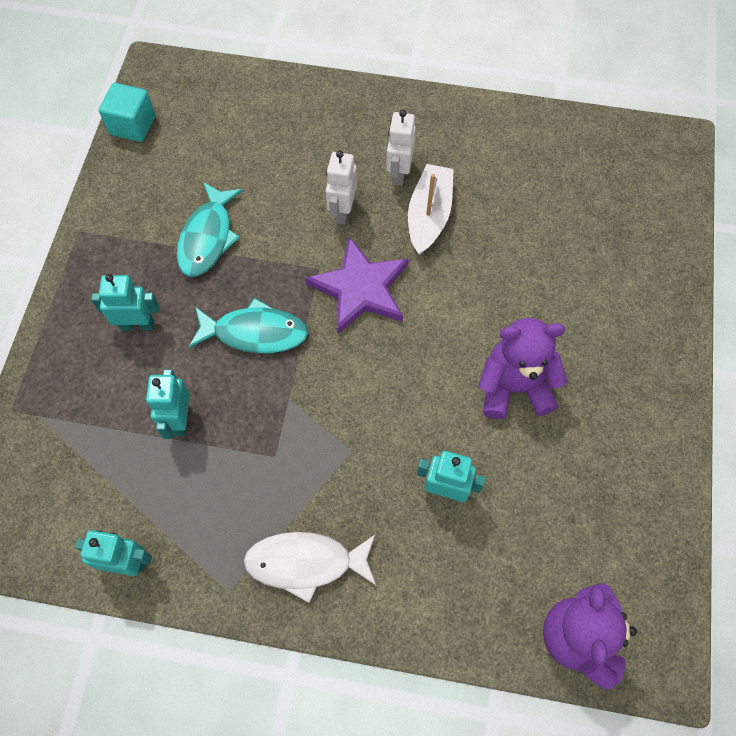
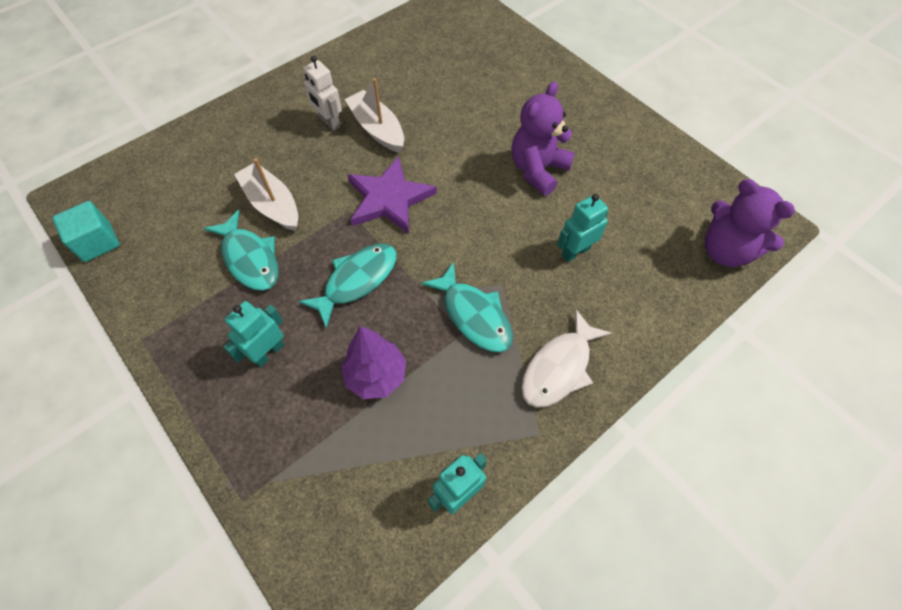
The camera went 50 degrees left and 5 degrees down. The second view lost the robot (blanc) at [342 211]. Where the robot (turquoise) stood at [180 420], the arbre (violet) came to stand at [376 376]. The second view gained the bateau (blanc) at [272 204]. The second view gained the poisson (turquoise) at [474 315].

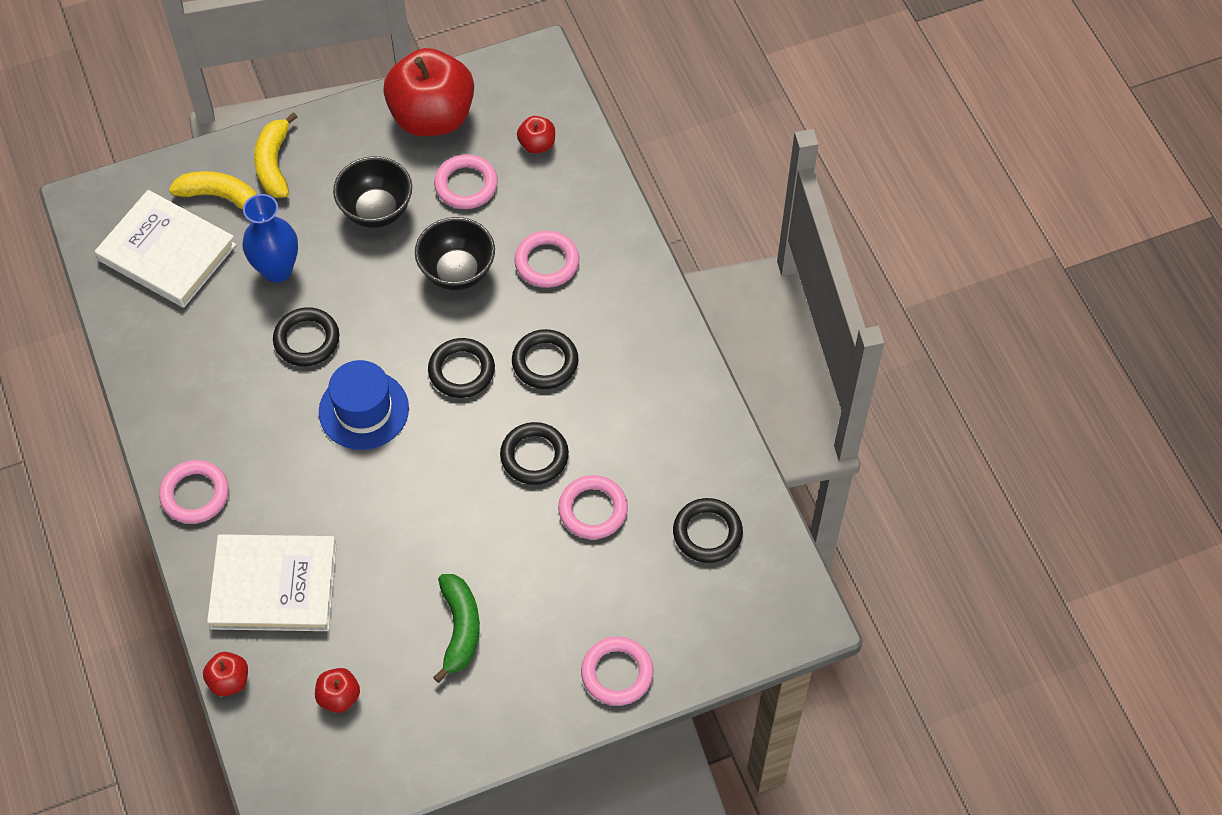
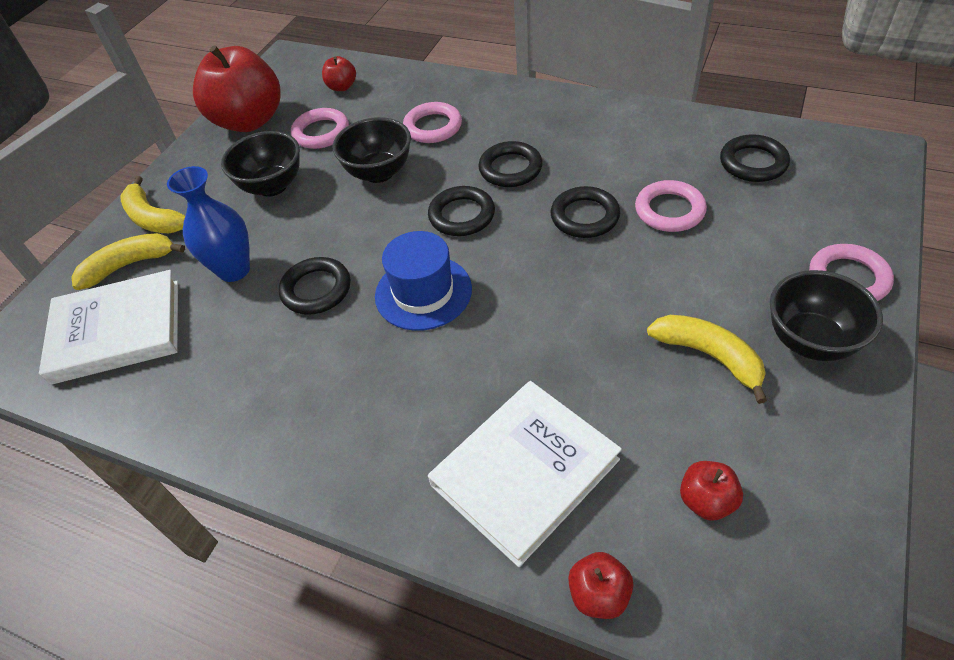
The camera went 40 degrees left and 10 degrees down. The second view lost the anneau (rose) at [195 494]. What was the banane (vert) at [460 628] turned into the banane (jaune) at [709 356]. The second view gained the bol (noir) at [810 340].

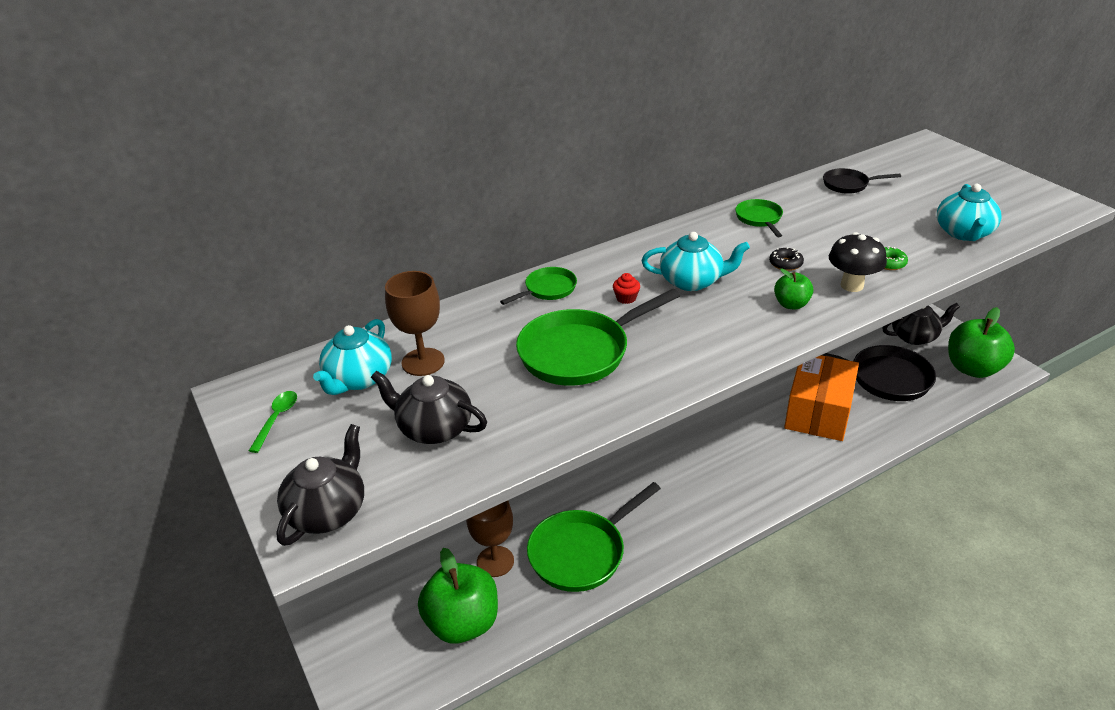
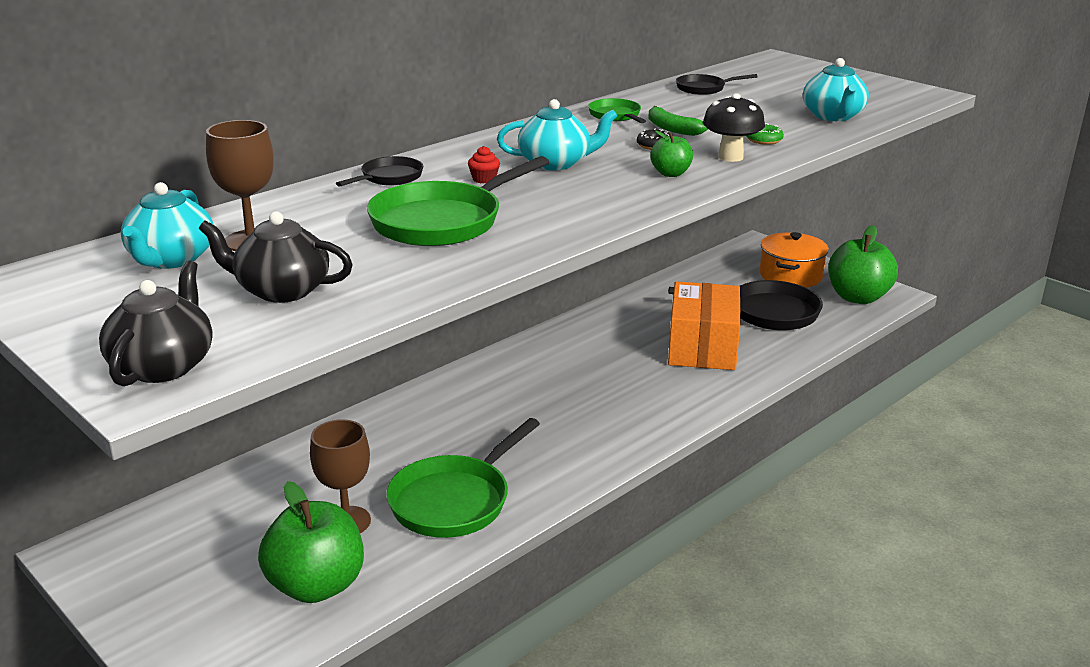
The camera went 15 degrees left and 10 degrees down. What was the poêle (vert) at [548 289] turned into the poêle (noir) at [389 178]. Where the théière (noir) stood at [915 336], the marmite (orange) came to stand at [790 275]. The second view lost the cuillère (vert) at [277 419]. The second view gained the banane (vert) at [671 129].

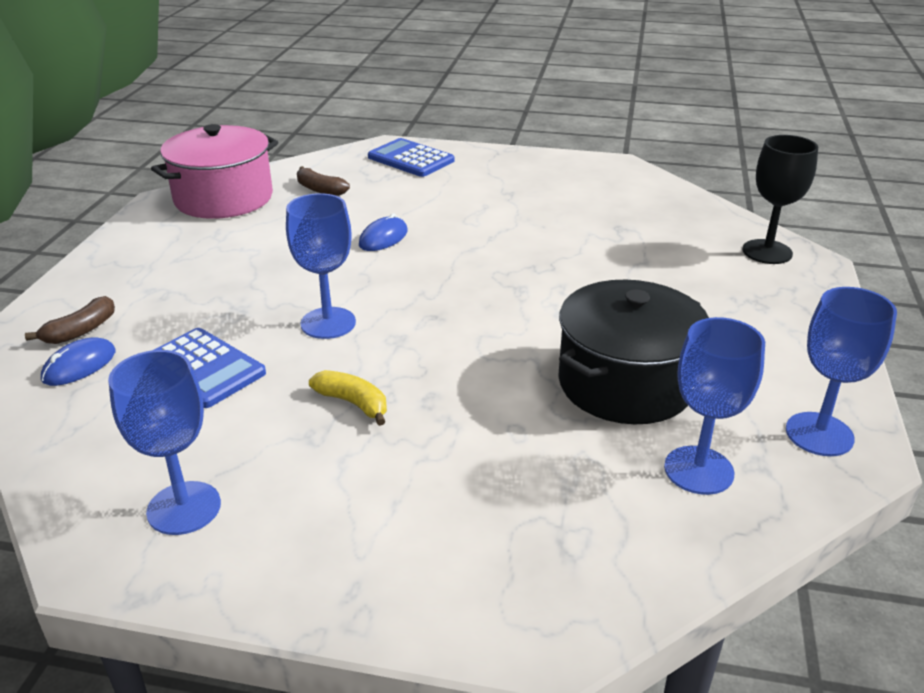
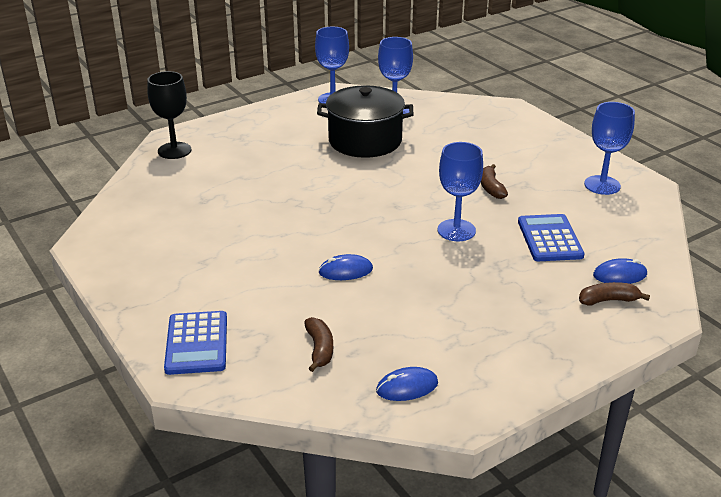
The camera went 135 degrees left and 0 degrees up. Where the marmite (rose) stood at [223 198], the souris (bleu) came to stand at [407 387]. What was the banane (jaune) at [353 403] turned into the banane (marron) at [491 188].

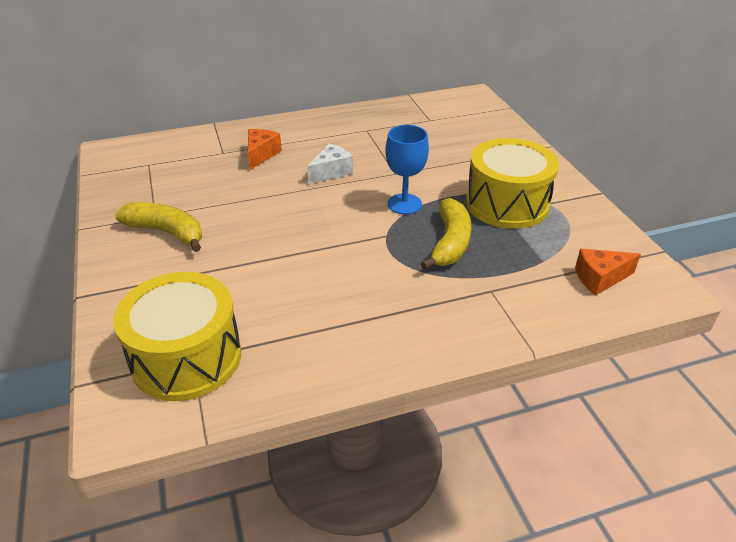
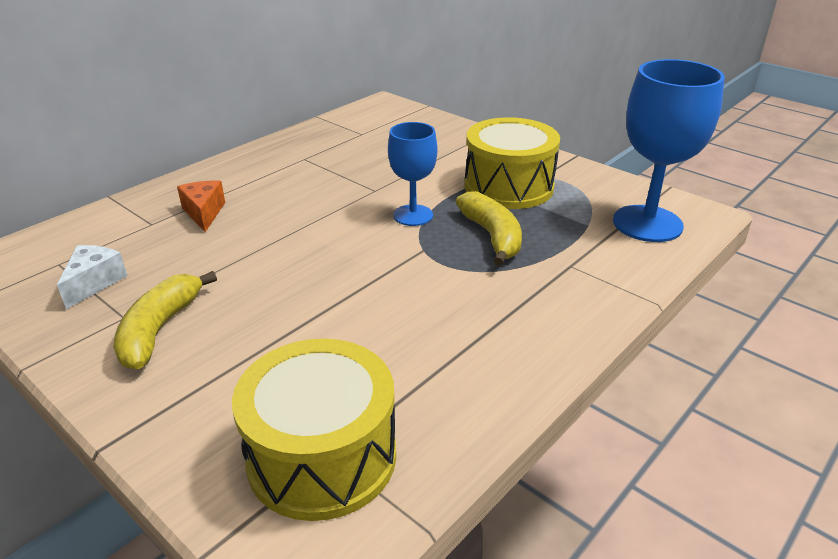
The camera went 30 degrees left and 5 degrees down. The fromage (blanc) ended up elsewhere, having gone from [331 172] to [94 283]. The banane (jaune) at [167 232] ended up facing another way, 75 degrees counterclockwise from before. Where the fromage (orange) stood at [600 278], the verre à pied (bleu) came to stand at [647 223].

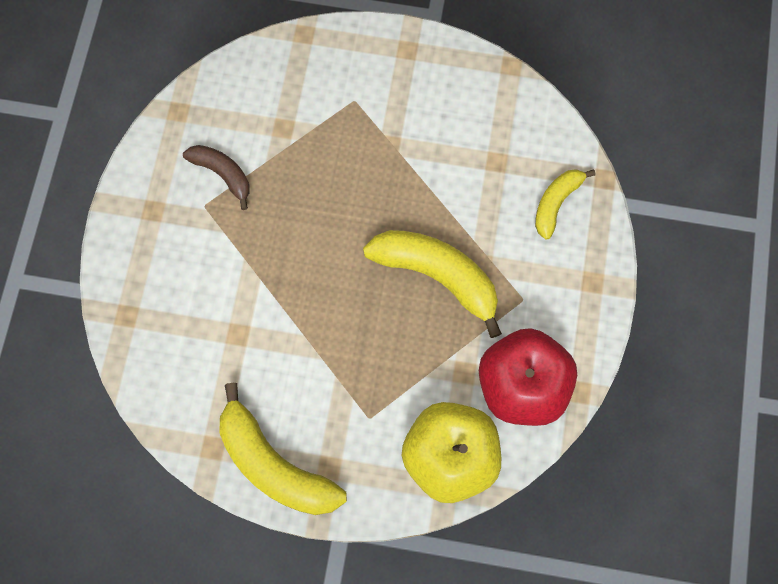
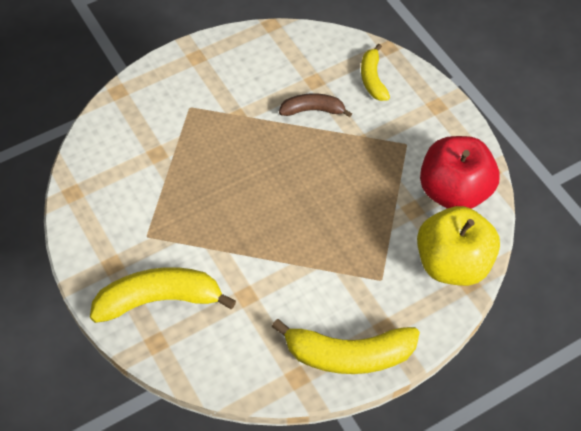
The camera went 40 degrees left and 15 degrees down. The banane (marron) ended up elsewhere, having gone from [223 174] to [313 110]. The banane (jaune) ended up elsewhere, having gone from [437 276] to [159 300].

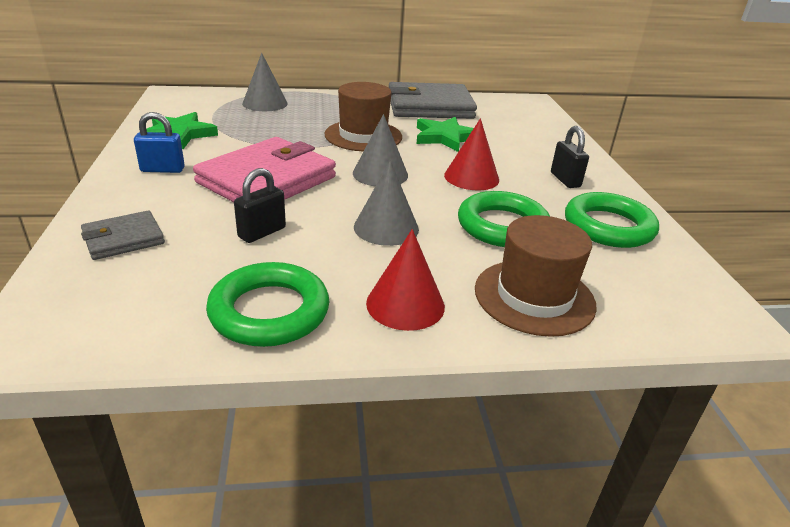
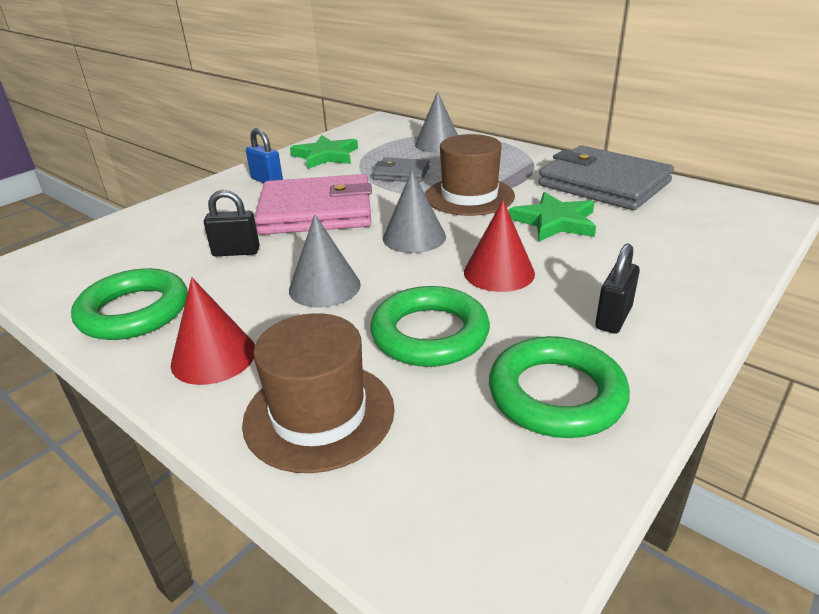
The camera went 50 degrees right and 0 degrees up. The portefeuille (gris) ended up elsewhere, having gone from [123 239] to [401 173].

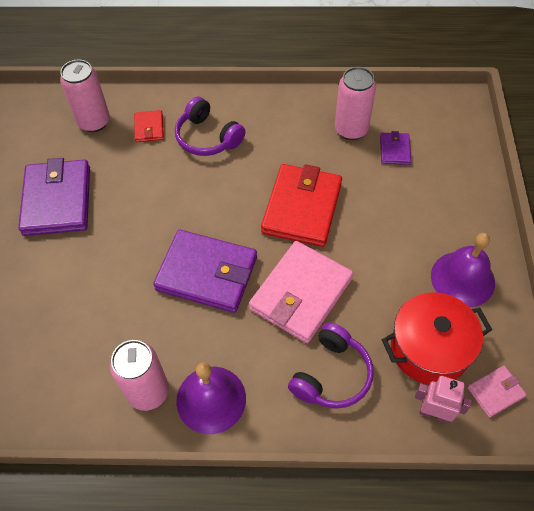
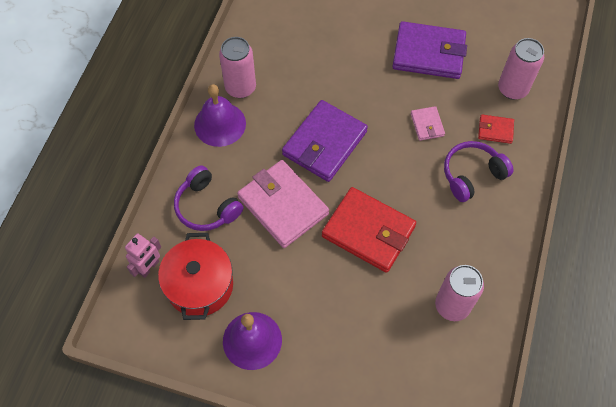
The camera went 105 degrees right and 5 degrees up. The second view lost the portefeuille (violet) at [394 150]. The portefeuille (rose) ended up elsewhere, having gone from [495 392] to [427 125].

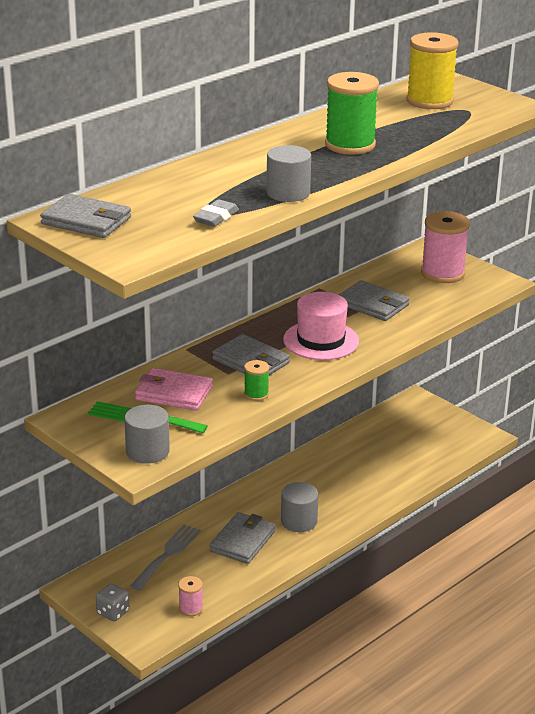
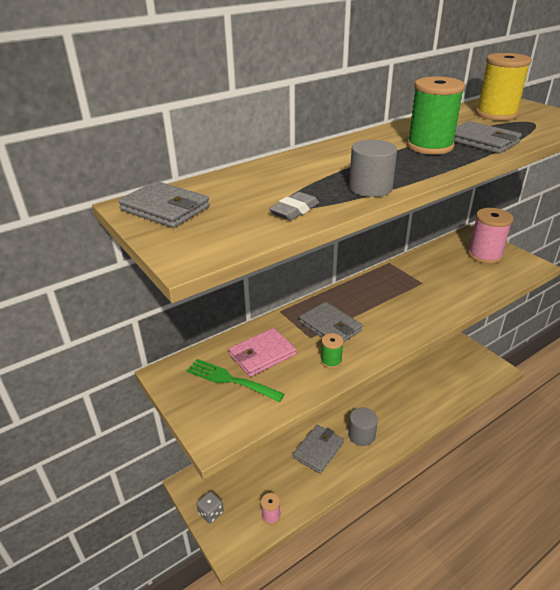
The camera went 10 degrees right and 5 degrees up. The portefeuille (gris) ended up elsewhere, having gone from [372 304] to [482 141]. The second view lost the chapeau (rose) at [321 340]. The portefeuille (rose) at [174 393] ended up facing another way, 60 degrees counterclockwise from before. The second view lost the cylindre (gris) at [147 451]. The second view lost the fourchette (gris) at [167 555].

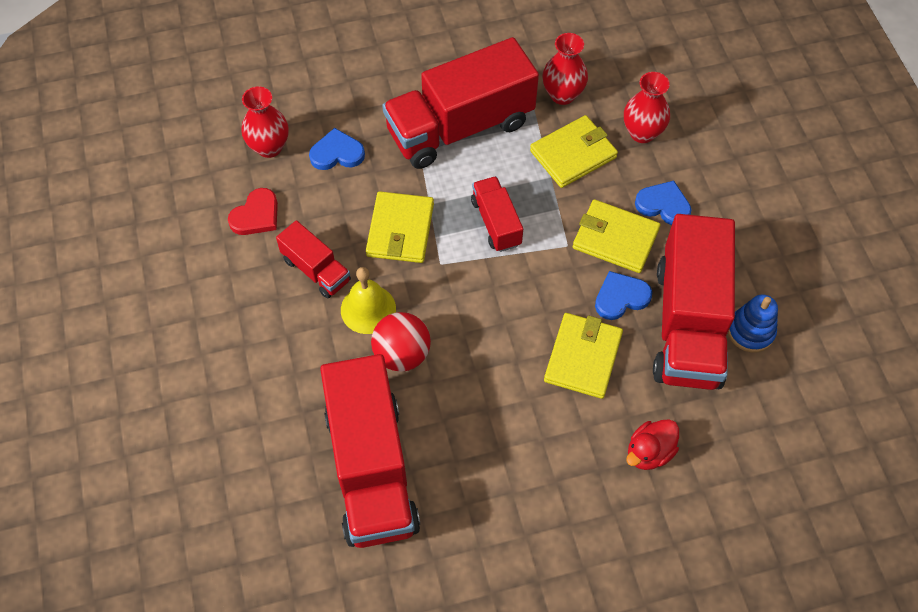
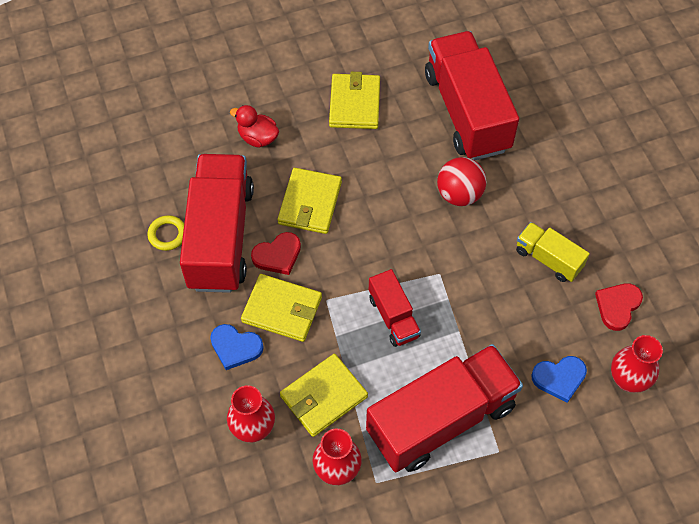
The camera went 175 degrees right and 0 degrees up. The portefeuille (jaune) ended up elsewhere, having gone from [400 230] to [354 103]. What was the camion (rouge) at [316 270] turned into the camion (jaune) at [548 259]. The second view lost the cloche (jaune) at [368 309]. What was the cœur (bleu) at [621 297] turned into the cœur (rouge) at [278 255]. Where the jouet à empiler (bleu) stood at [750 331], the anneau (jaune) came to stand at [167 234]. The canard (rouge) at [649 452] ended up facing another way, 105 degrees counterclockwise from before.

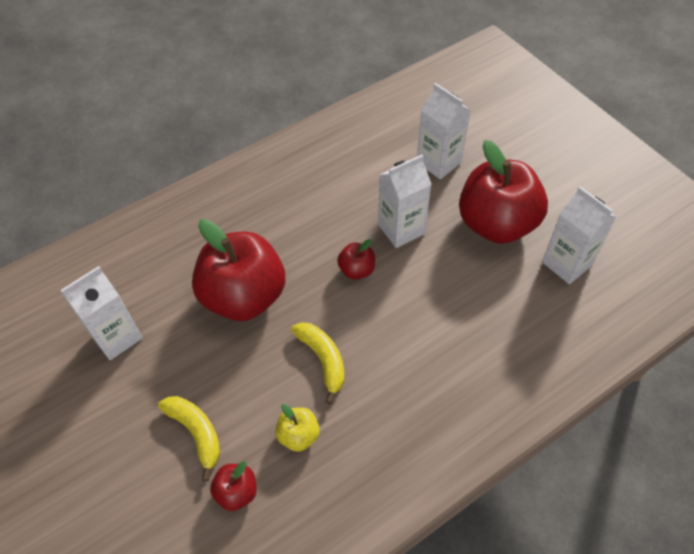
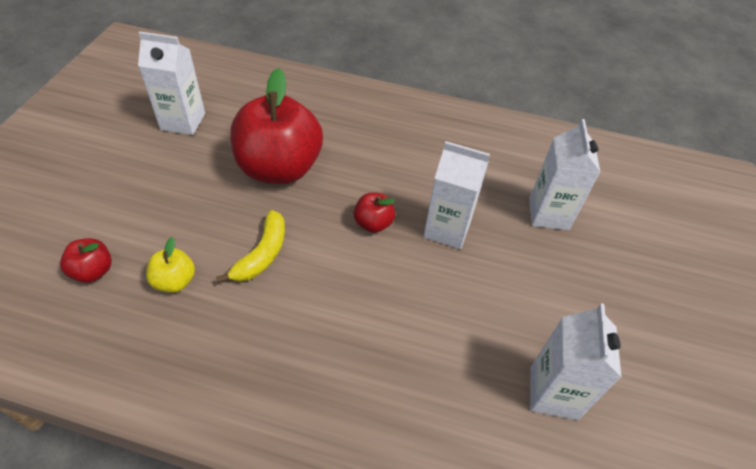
The camera went 45 degrees right and 5 degrees down. The second view lost the pomme (rouge) at [496 224]. The second view lost the banane (jaune) at [196 433].

